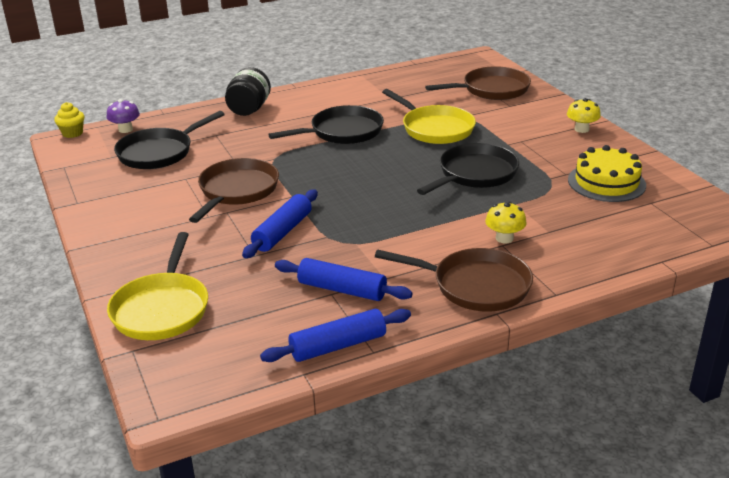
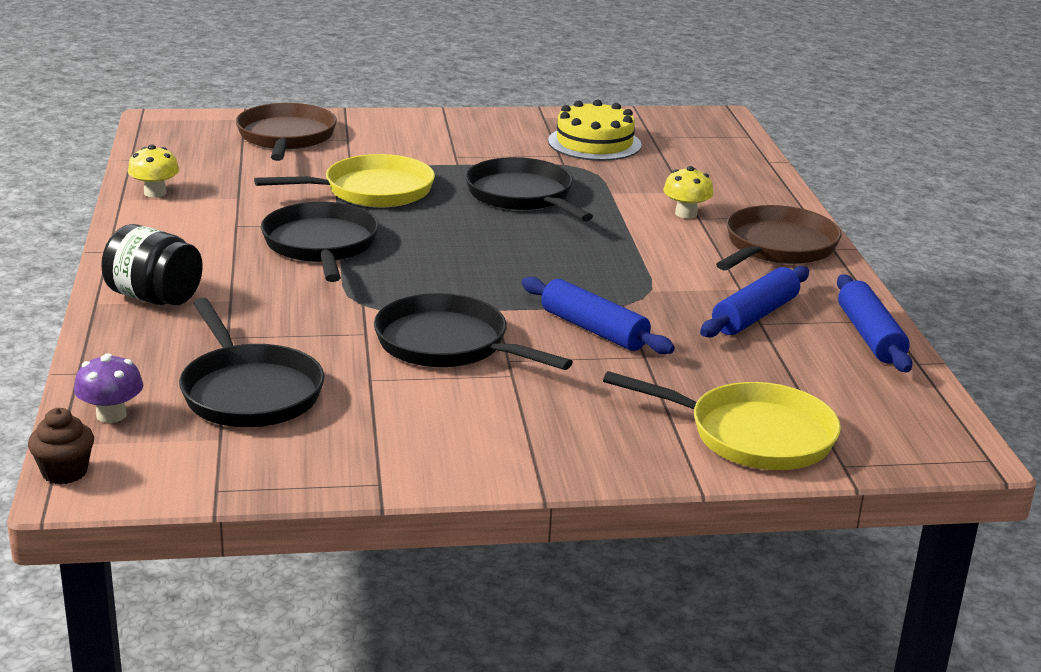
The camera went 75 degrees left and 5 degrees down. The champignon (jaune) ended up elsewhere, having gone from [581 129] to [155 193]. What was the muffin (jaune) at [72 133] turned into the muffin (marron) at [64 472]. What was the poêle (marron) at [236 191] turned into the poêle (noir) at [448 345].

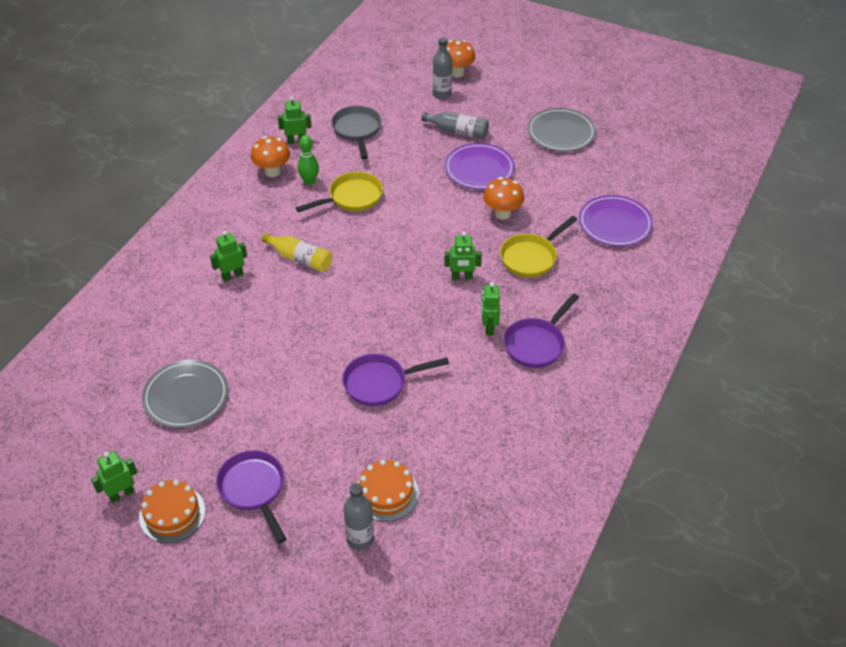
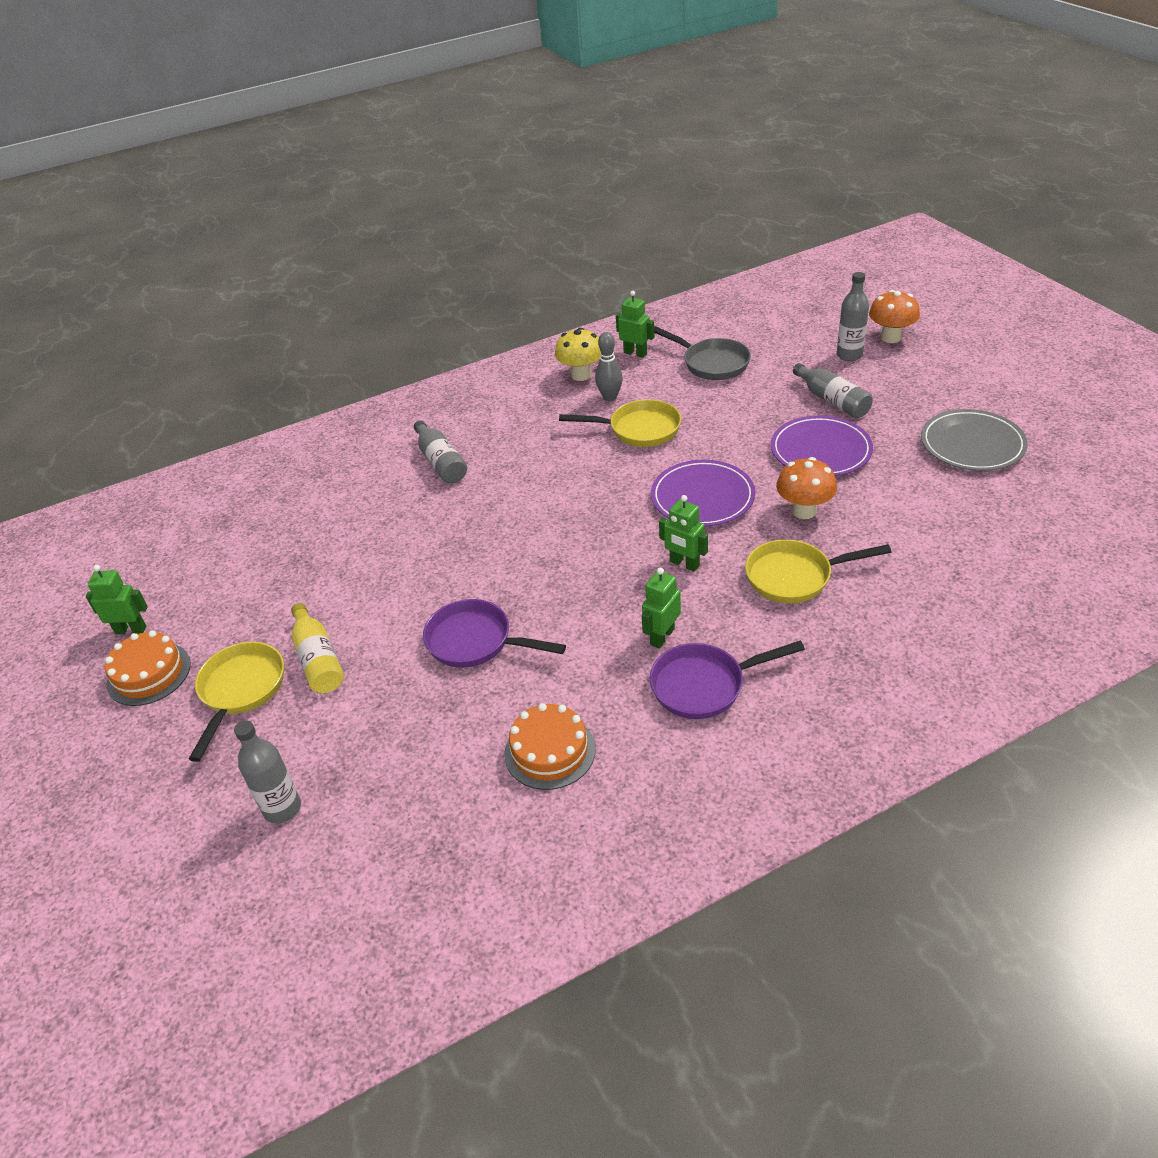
The camera went 40 degrees right and 5 degrees down. The poêle (gris) at [357 131] ended up facing another way, 105 degrees clockwise from before. What was the quille (vert) at [309 181] turned into the quille (gris) at [610 397]. What was the champignon (orange) at [272 171] turned into the champignon (jaune) at [581 375]. The assiette (violet) ended up elsewhere, having gone from [615 223] to [702 497]. Where the robot (vert) stood at [232 275], the bouteille (gris) came to stand at [441 462]. The bouteille (jaune) ended up elsewhere, having gone from [300 259] to [318 660]. The second view lost the assiette (gris) at [186 396]. What was the poêle (violet) at [254 489] turned into the poêle (jaune) at [241 691]. The gâteau (orange) ended up elsewhere, having gone from [386 493] to [549 751].

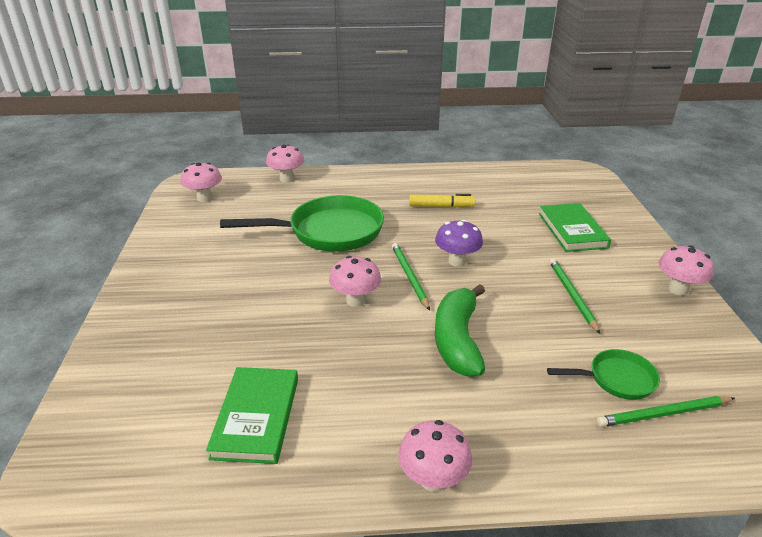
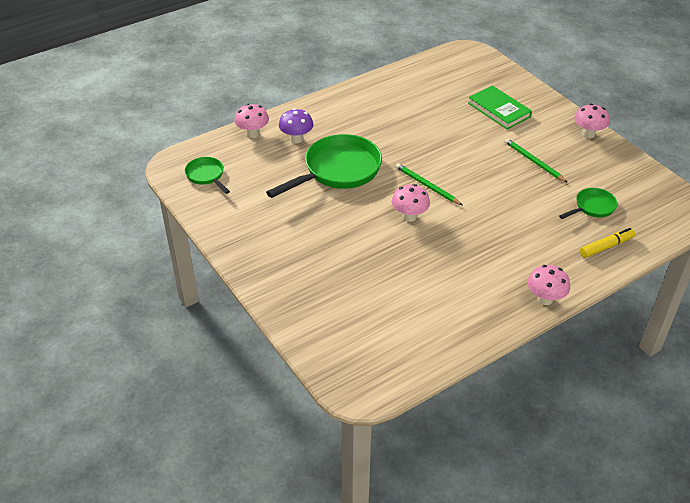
The camera went 30 degrees left and 10 degrees up. Where the champignon (rose) stood at [204 198], the poêle (vert) came to stand at [206 176]. The feutre (jaune) ended up elsewhere, having gone from [441 206] to [606 247]. The champignon (violet) ended up elsewhere, having gone from [457 261] to [296 139]. The second view lost the banane (vert) at [457 340]. The second view lost the livre (vert) at [256 417]. The second view lost the crayon (vert) at [664 414].

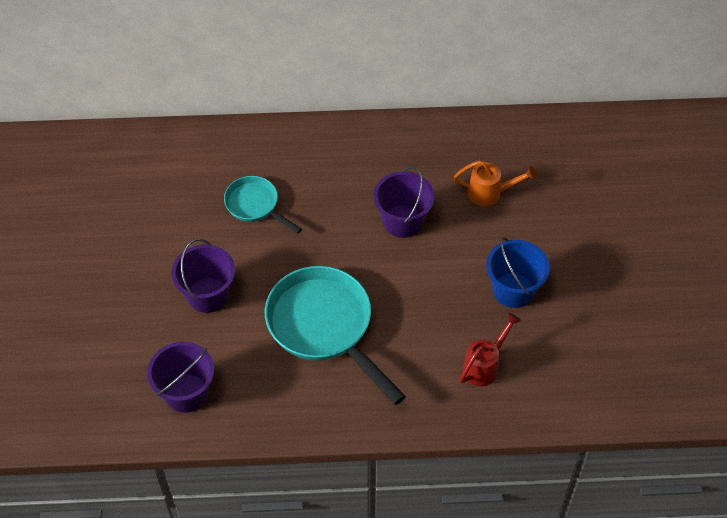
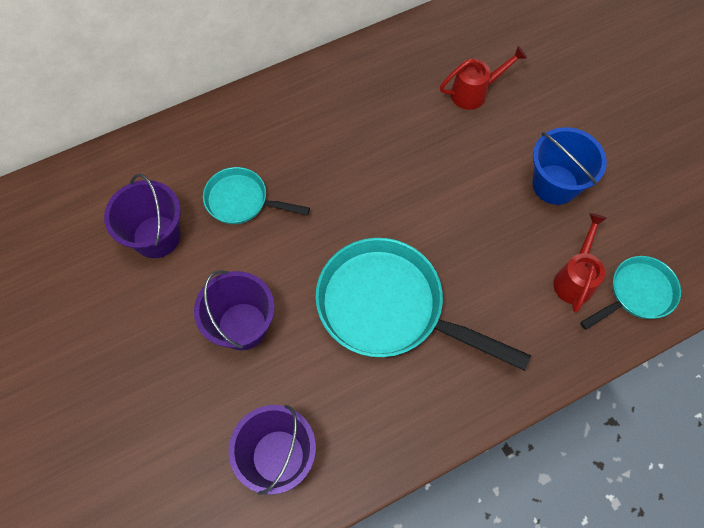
The camera went 25 degrees left and 10 degrees up. What was the arrosoir (orange) at [490 193] turned into the arrosoir (rouge) at [475 92]. The seau (violet) ended up elsewhere, having gone from [402 221] to [156 236]. The second view gained the poêle (turquoise) at [637 293].

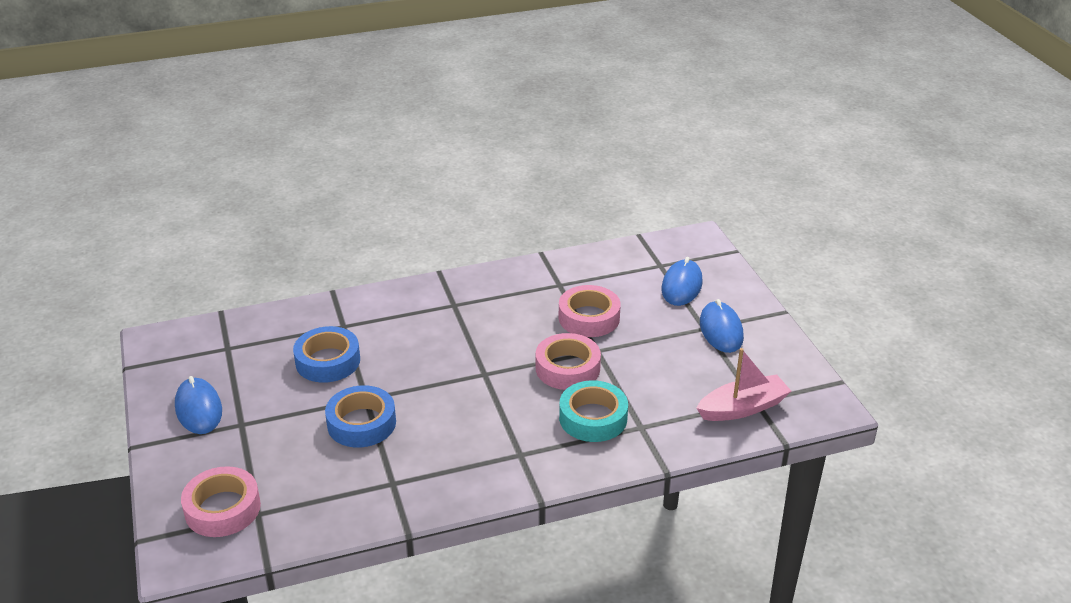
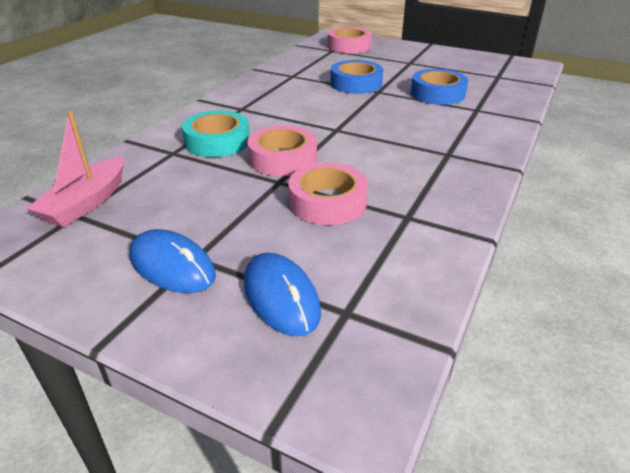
The camera went 135 degrees right and 0 degrees up. The second view lost the souris (bleu) at [198 409].

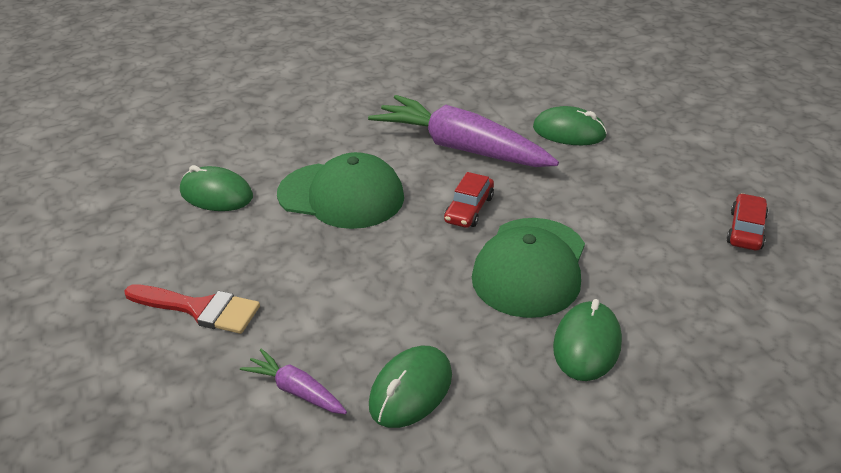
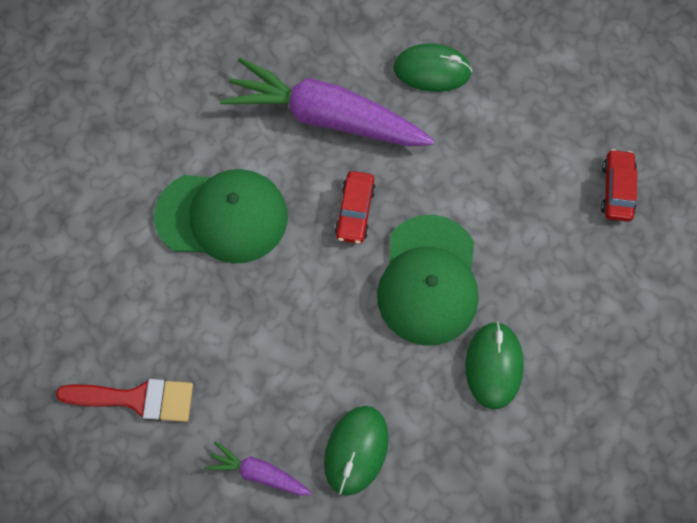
The camera went 15 degrees left and 30 degrees up. The second view lost the souris (vert) at [216 194].

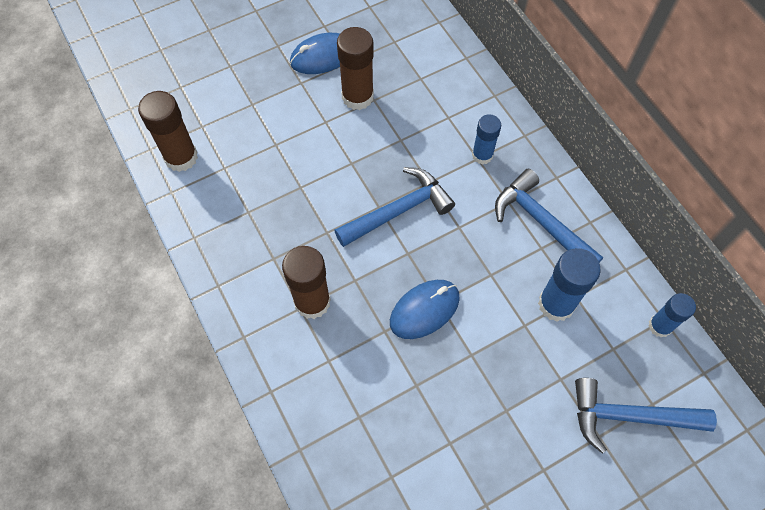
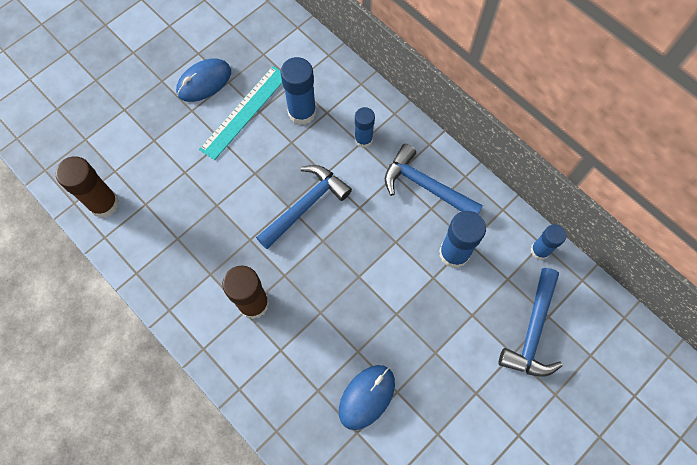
The camera went 15 degrees left and 5 degrees up. Where the bâton de colle (marron) stood at [357 97], the règle (turquoise) came to stand at [244 112]. The souris (bleu) ended up elsewhere, having gone from [424 310] to [367 397]. The marteau (bleu) at [629 416] ended up facing another way, 60 degrees counterclockwise from before. The second view gained the bâton de colle (bleu) at [302 112].

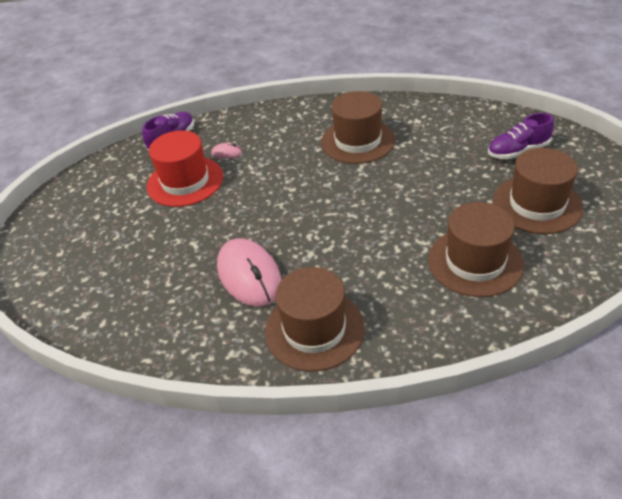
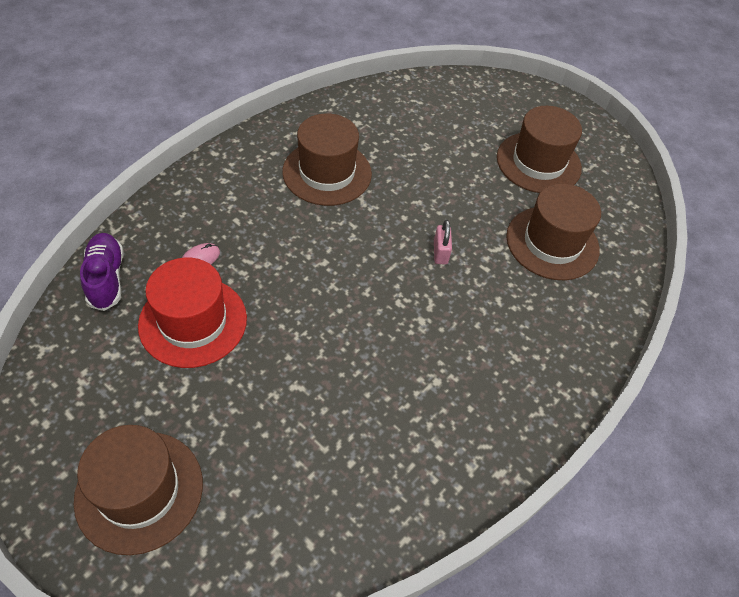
The camera went 55 degrees left and 10 degrees up. The second view lost the chaussure (violet) at [518 151]. The second view lost the souris (rose) at [249 275]. The chapeau (marron) ended up elsewhere, having gone from [314 329] to [139 491]. The second view gained the cadenas (rose) at [440 253].

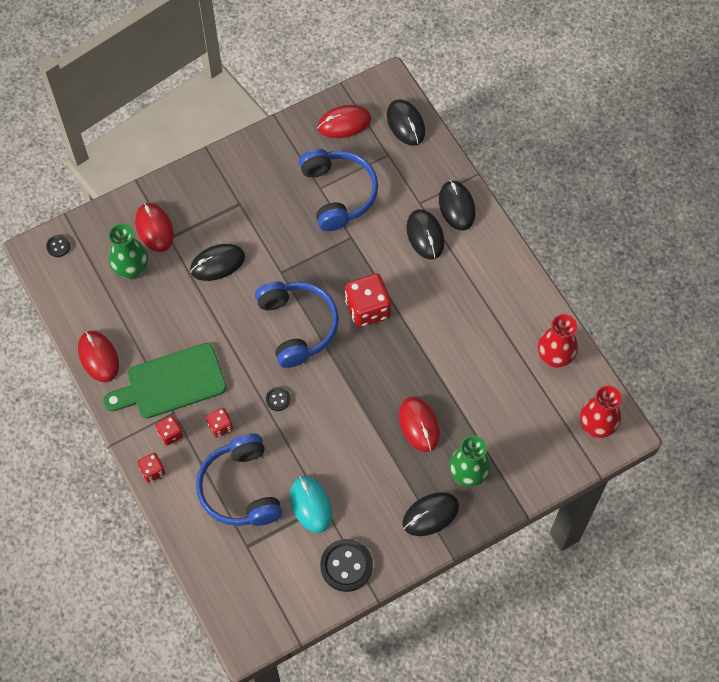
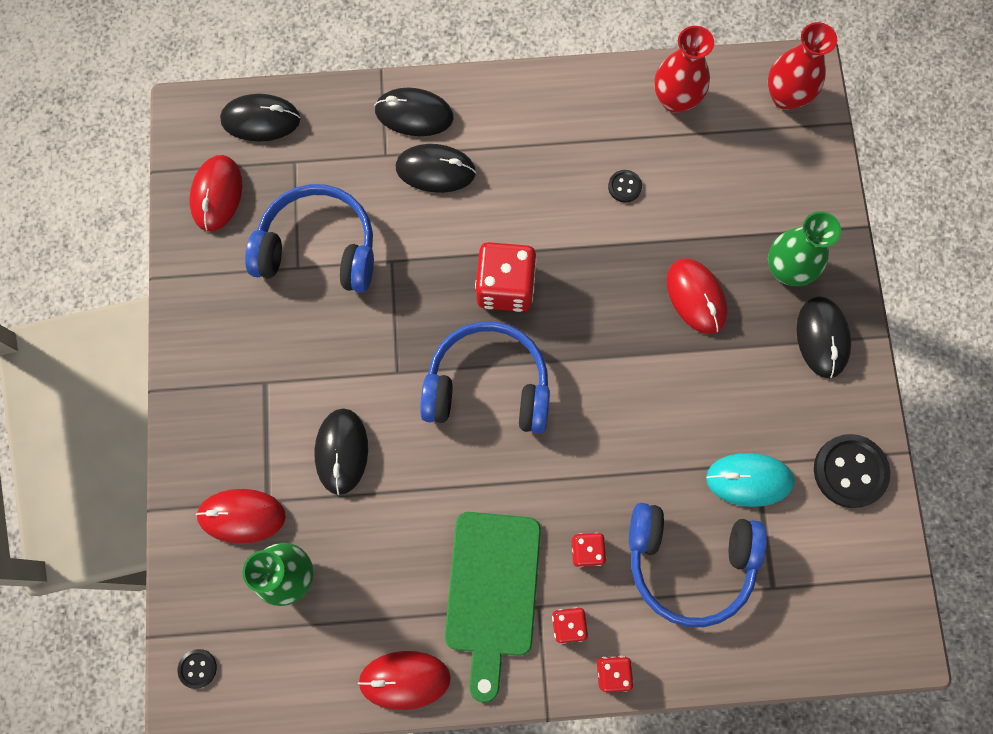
The camera went 65 degrees left and 10 degrees up. The bouton (noir) ended up elsewhere, having gone from [278 399] to [624 187]. The souris (rouge) at [419 425] ended up facing another way, 60 degrees clockwise from before.

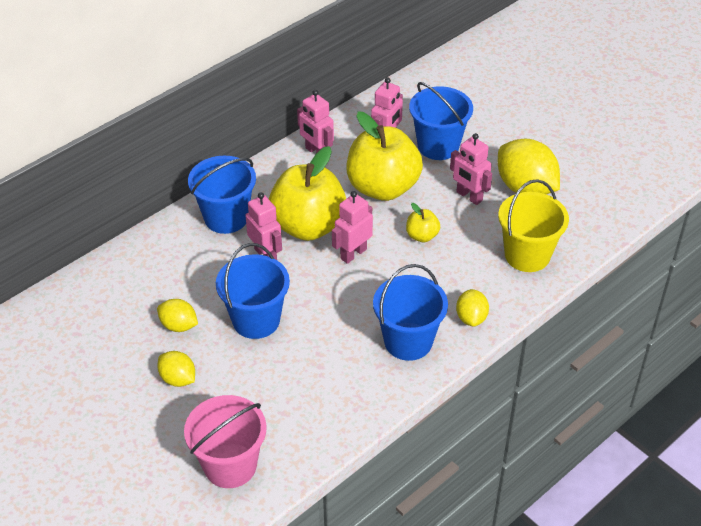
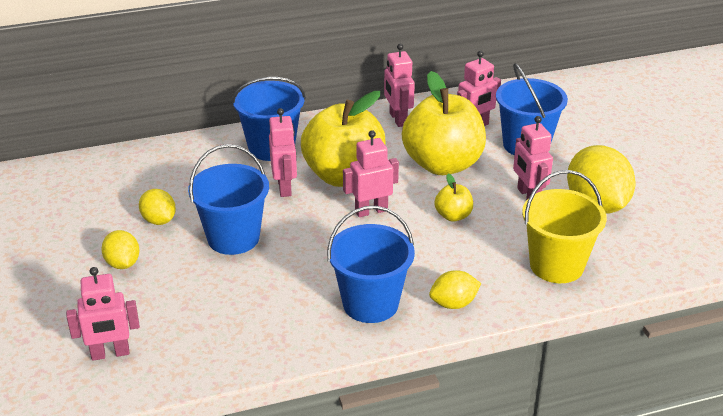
The camera went 25 degrees right and 10 degrees down. The citron (jaune) at [471 318] ended up facing another way, 45 degrees clockwise from before. Where the seau (rose) stood at [230 465], the robot (rose) came to stand at [110 353].

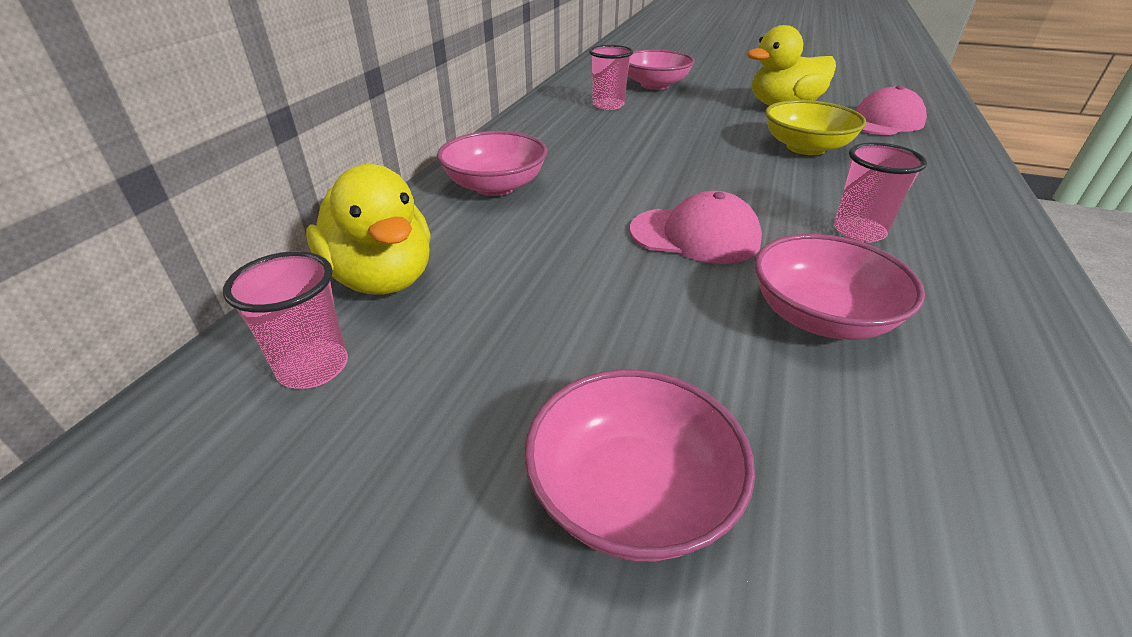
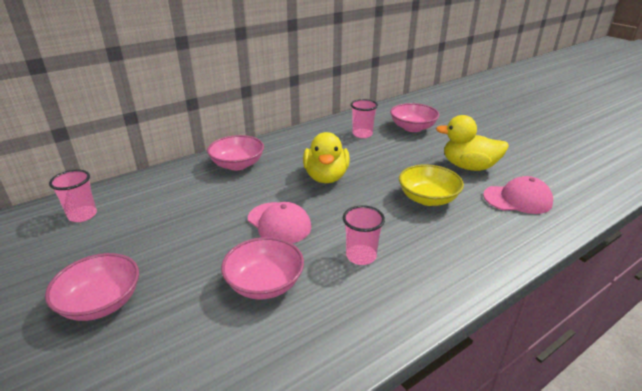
The camera went 35 degrees right and 5 degrees down. The canard (jaune) ended up elsewhere, having gone from [382 278] to [326 177].

